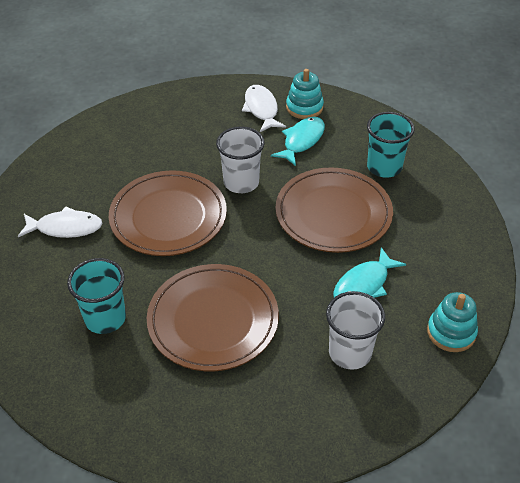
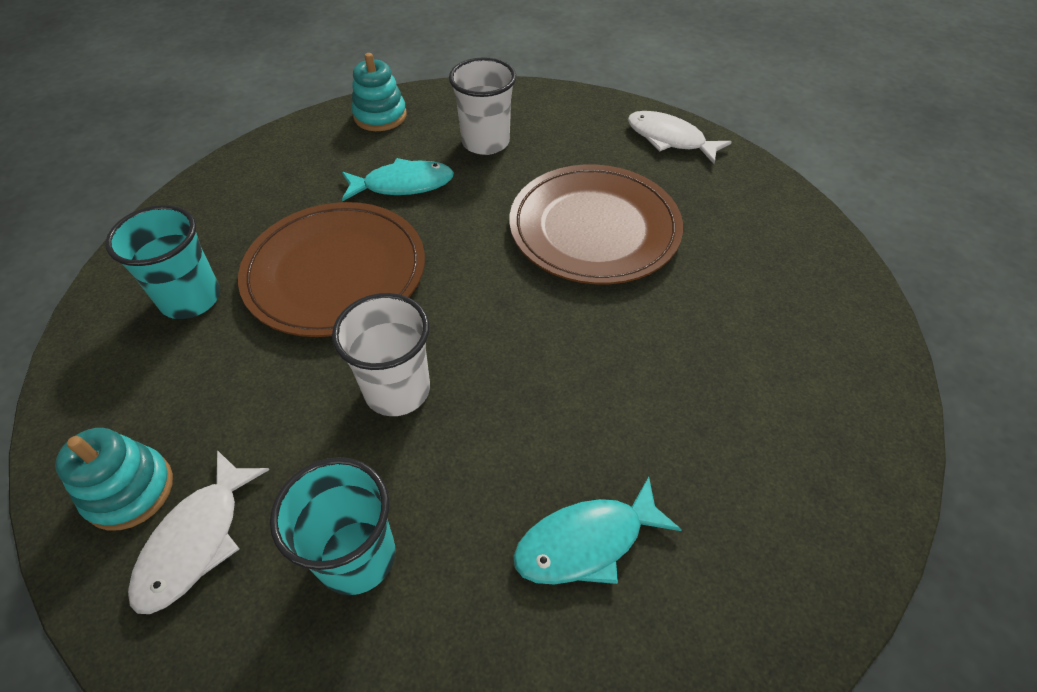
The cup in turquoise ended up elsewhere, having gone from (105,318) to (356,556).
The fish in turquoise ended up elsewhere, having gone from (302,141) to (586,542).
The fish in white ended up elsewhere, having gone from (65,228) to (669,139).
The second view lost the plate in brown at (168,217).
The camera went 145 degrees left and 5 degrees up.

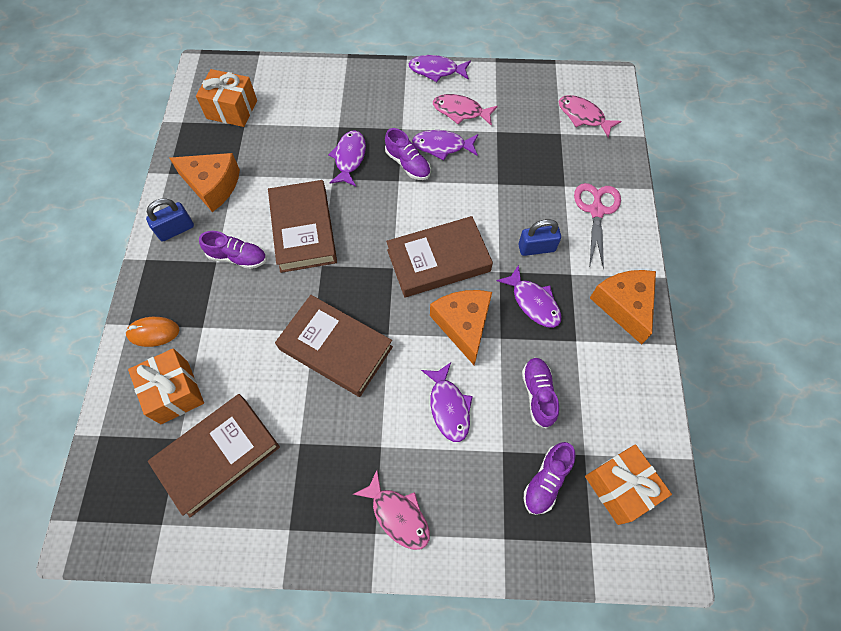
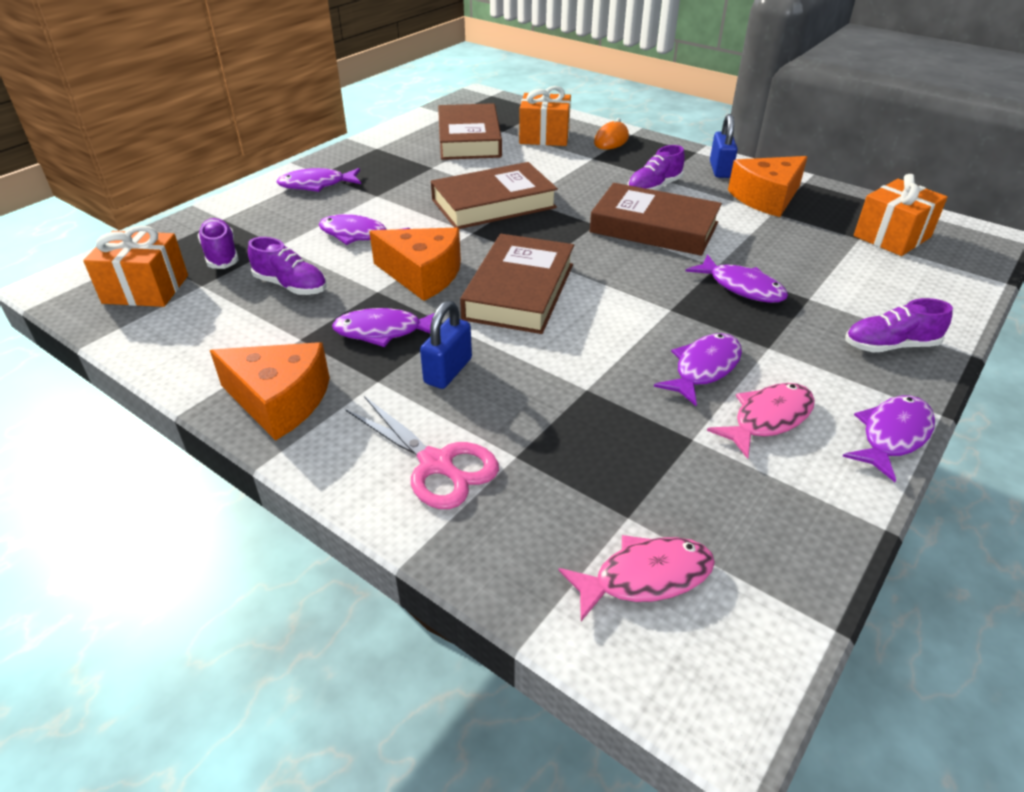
What was the fish in pink at (398,515) turned into the fish in purple at (316,185).
The shoe in purple ended up elsewhere, having gone from (408,164) to (890,346).
The camera went 125 degrees right and 25 degrees down.

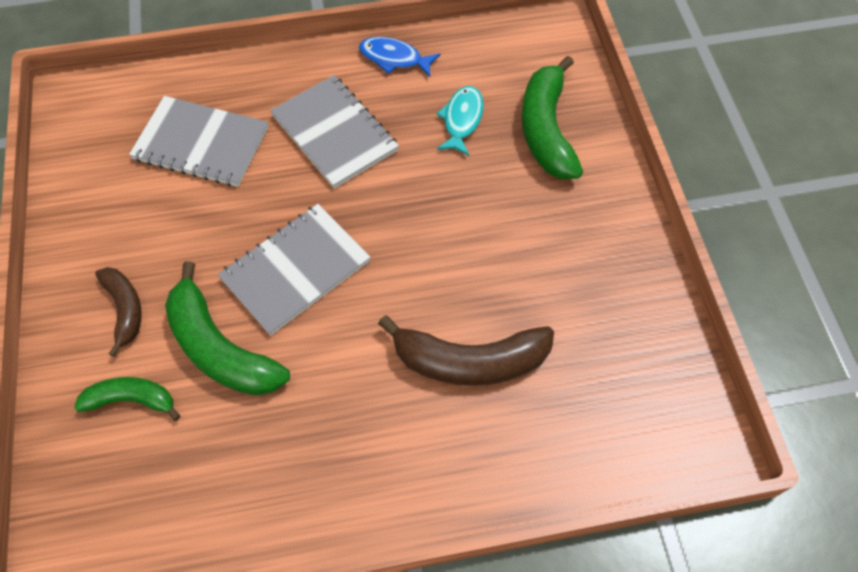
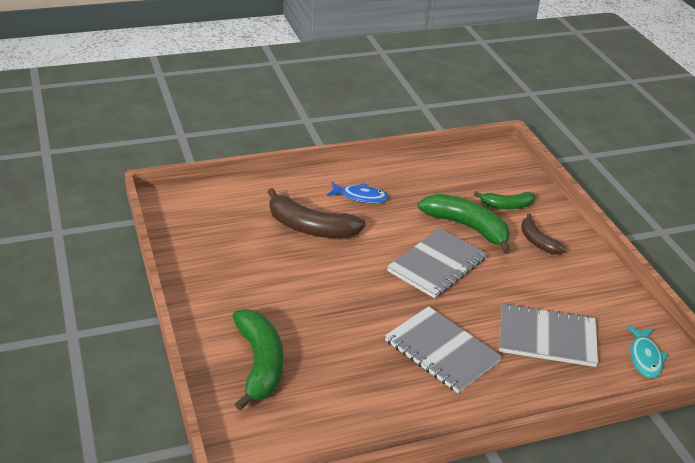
The banana in brown at (469,361) ended up facing another way, 150 degrees counterclockwise from before.
The fish in blue ended up elsewhere, having gone from (394,58) to (360,197).
The fish in turquoise ended up elsewhere, having gone from (462,120) to (645,357).
The camera went 170 degrees right and 25 degrees down.

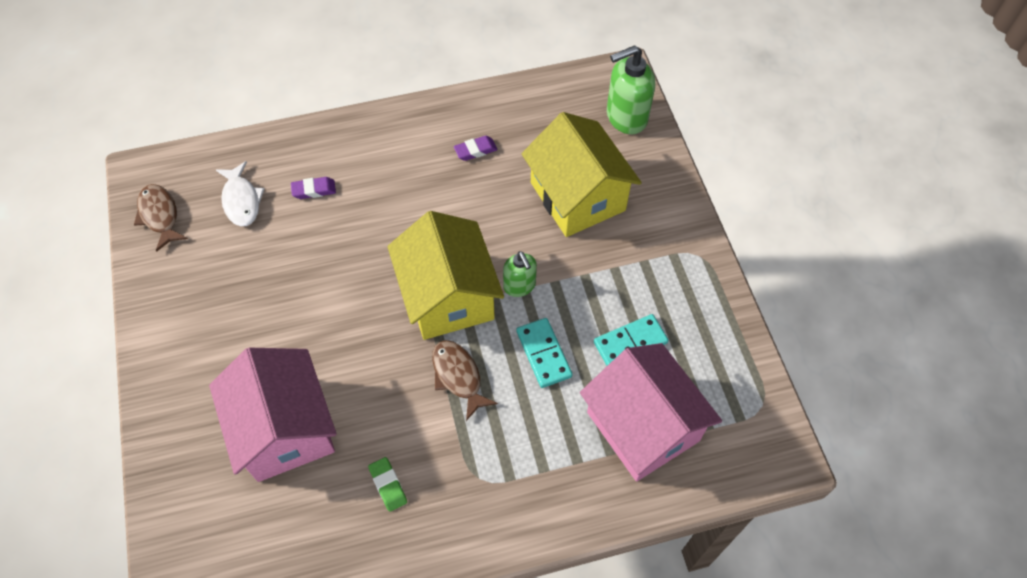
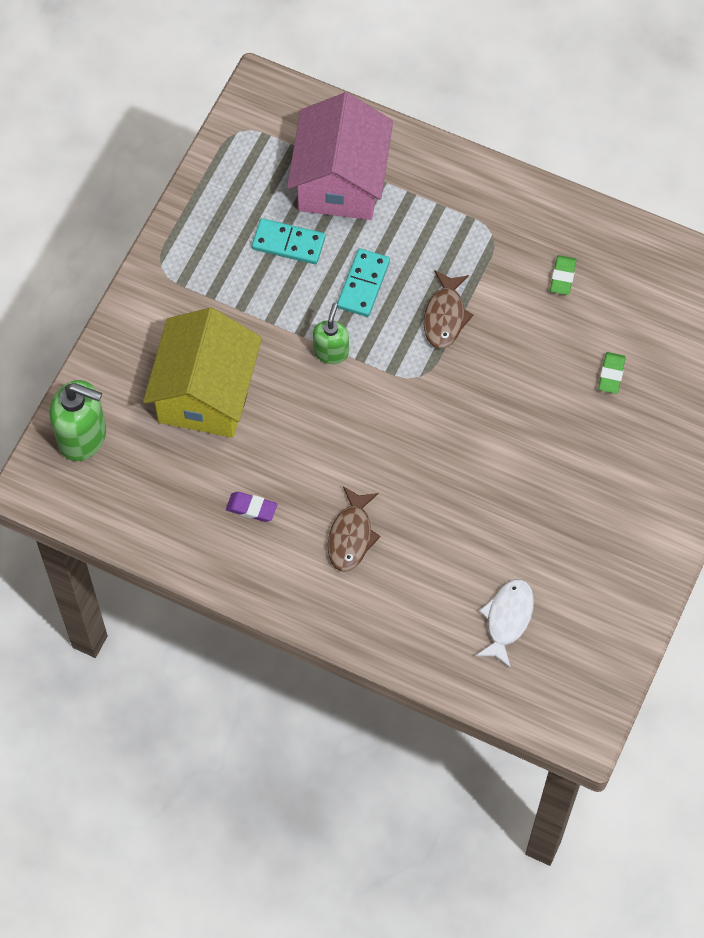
The fish in brown ended up elsewhere, having gone from (160,216) to (351,536).
Where the house in pink stood at (285,429), the eraser in green came to stand at (611,375).
The second view lost the eraser in purple at (314,190).
The second view lost the house in yellow at (448,296).
The camera went 140 degrees left and 5 degrees up.

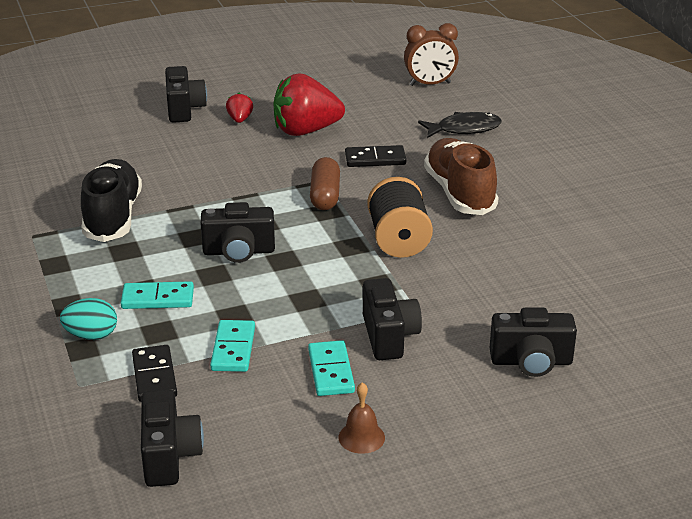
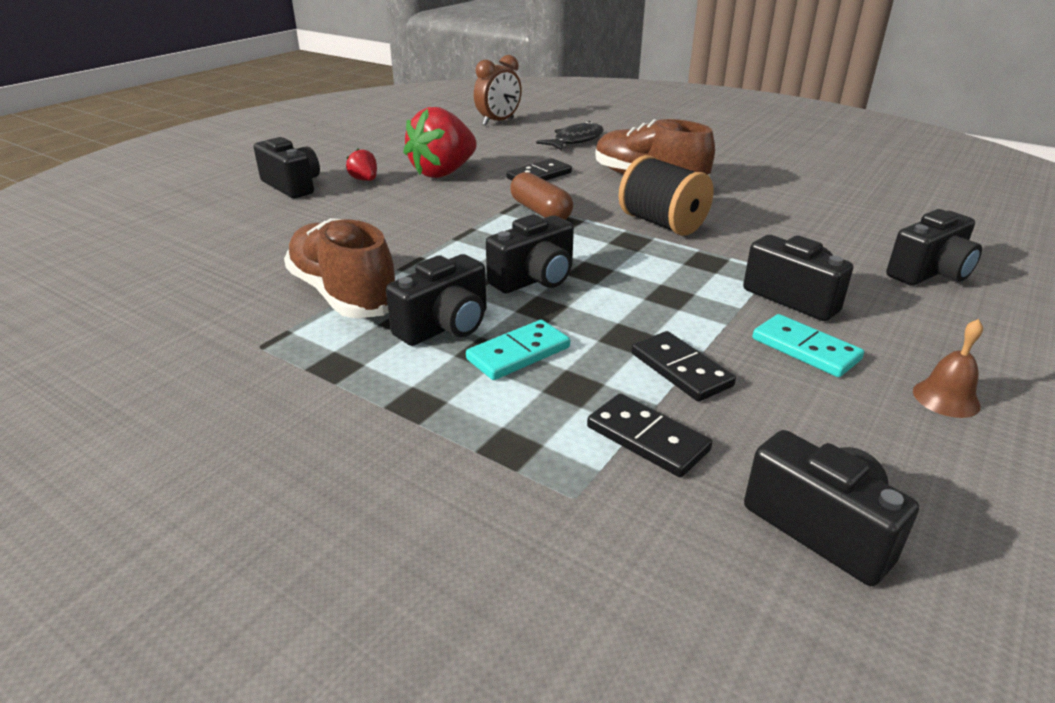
What was the shoe in black at (113,217) turned into the shoe in brown at (343,294).
The second view gained the camera in black at (445,326).
What was the domino in turquoise at (233,349) turned into the domino in black at (681,369).
The second view lost the egg in turquoise at (91,336).
The camera went 35 degrees left and 0 degrees up.

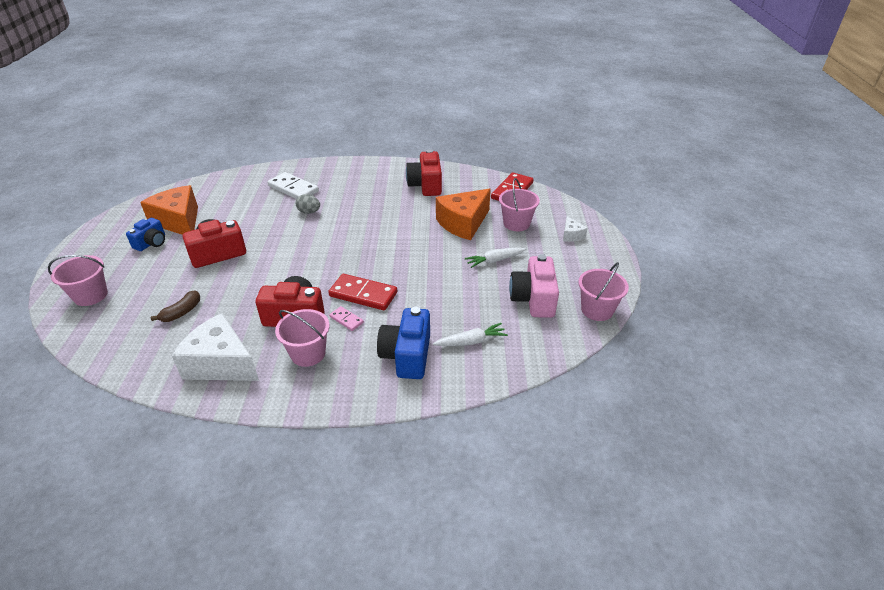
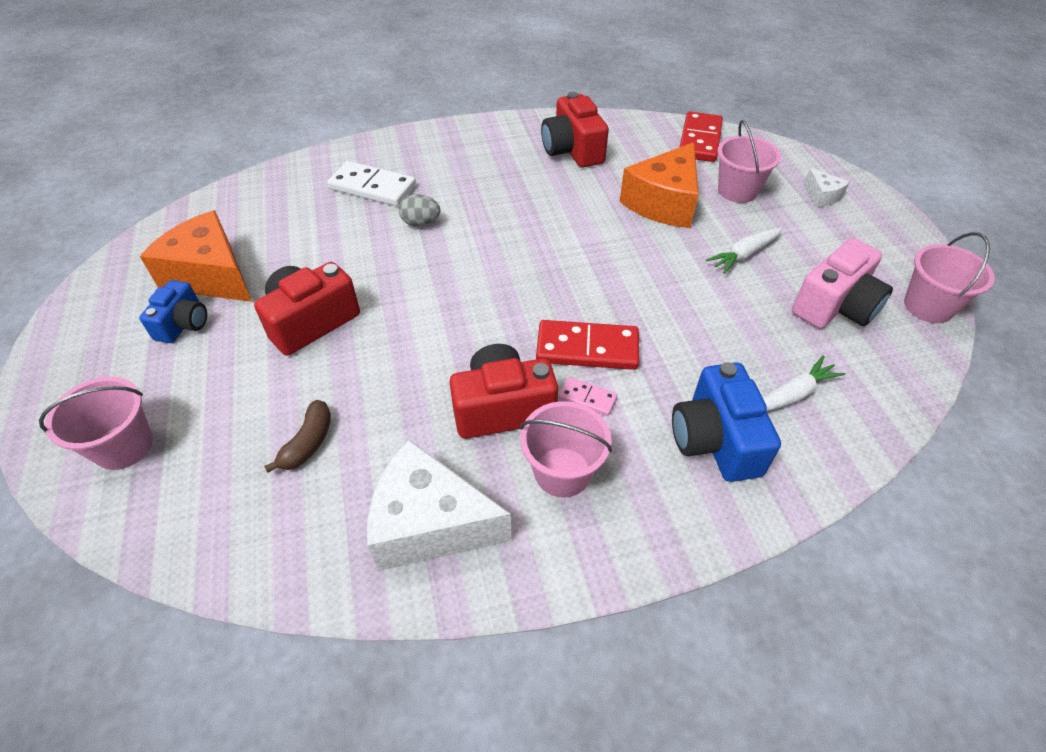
The camera in pink at (533,299) ended up facing another way, 120 degrees counterclockwise from before.
The camera went 15 degrees left and 10 degrees up.

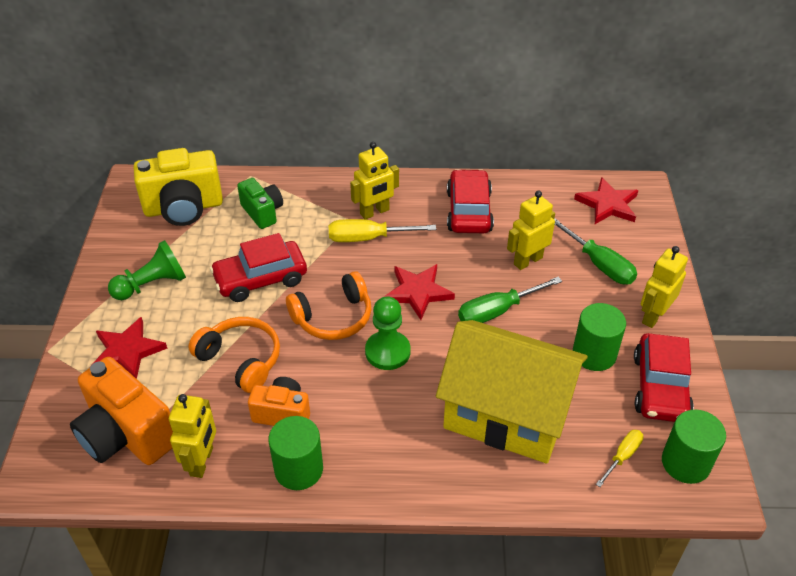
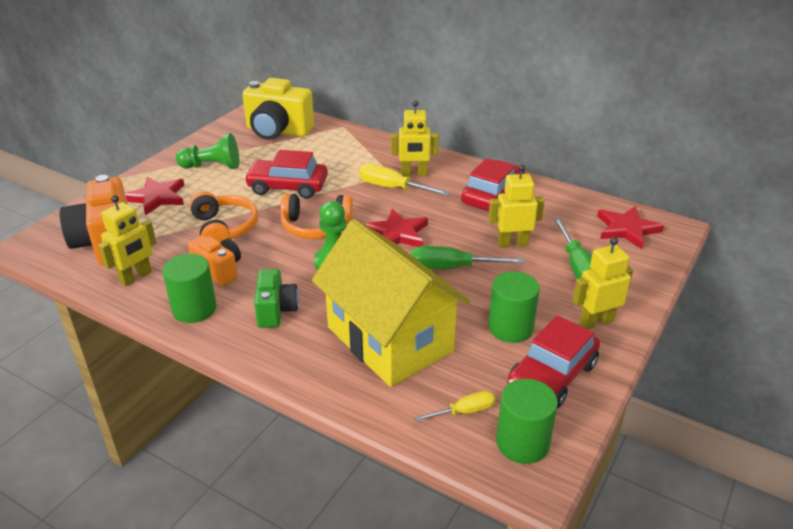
The camera in green ended up elsewhere, having gone from (262,212) to (276,311).
The camera went 30 degrees right and 10 degrees down.

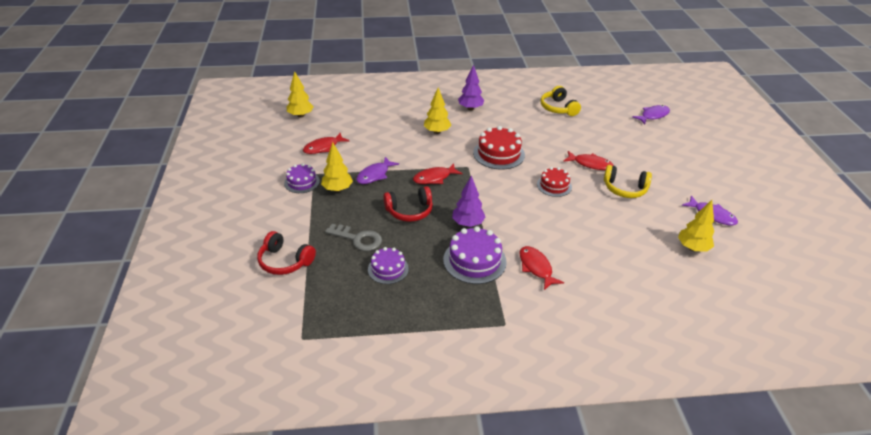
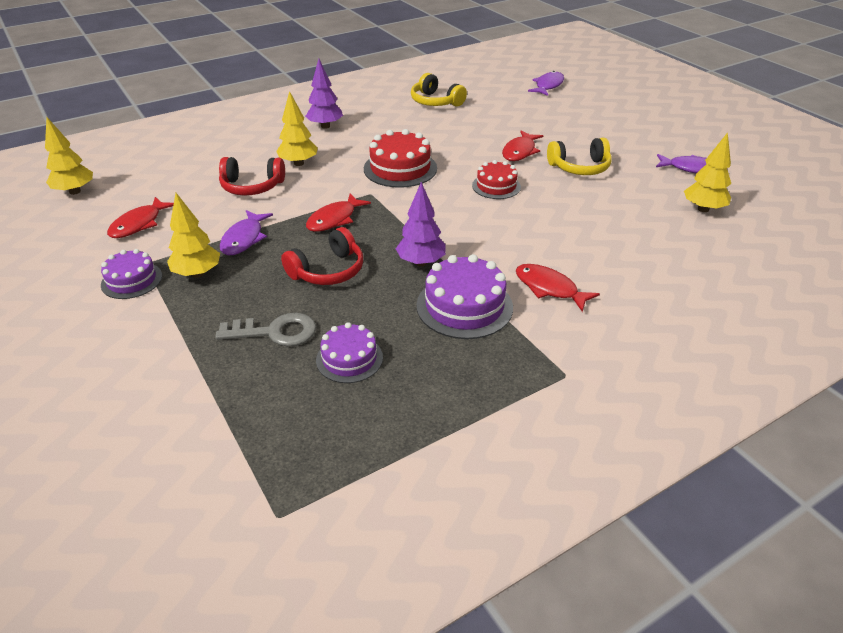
The headphones in red ended up elsewhere, having gone from (285,261) to (252,186).
The fish in red at (590,164) ended up facing another way, 120 degrees clockwise from before.
The camera went 25 degrees left and 0 degrees up.

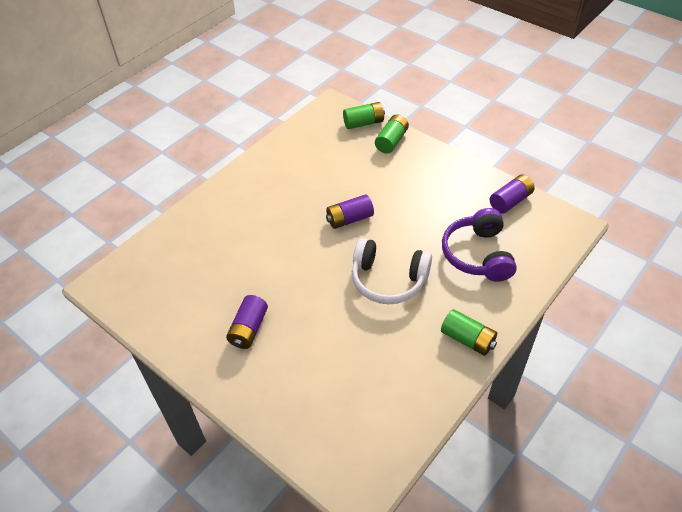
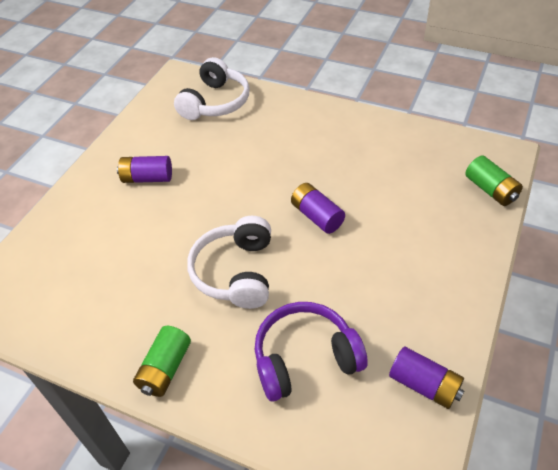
The second view gained the headphones in white at (215,102).
The second view lost the battery in green at (391,141).
The camera went 75 degrees right and 0 degrees up.

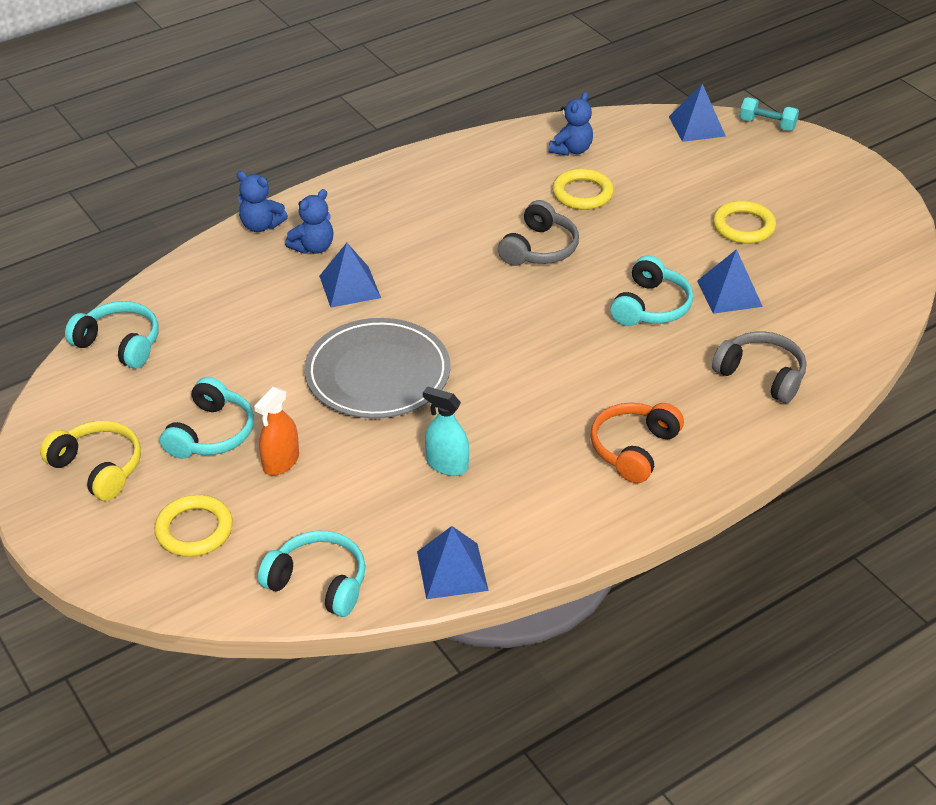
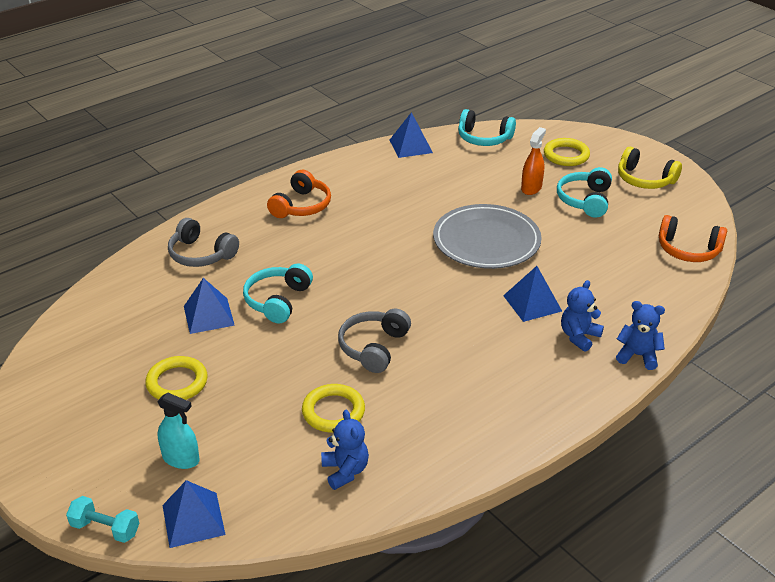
The spray bottle in turquoise ended up elsewhere, having gone from (447,465) to (181,459).
The teddy bear in blue at (571,150) ended up facing another way, 135 degrees clockwise from before.
What was the headphones in turquoise at (119,344) turned into the headphones in orange at (688,250).
The camera went 175 degrees right and 5 degrees down.

